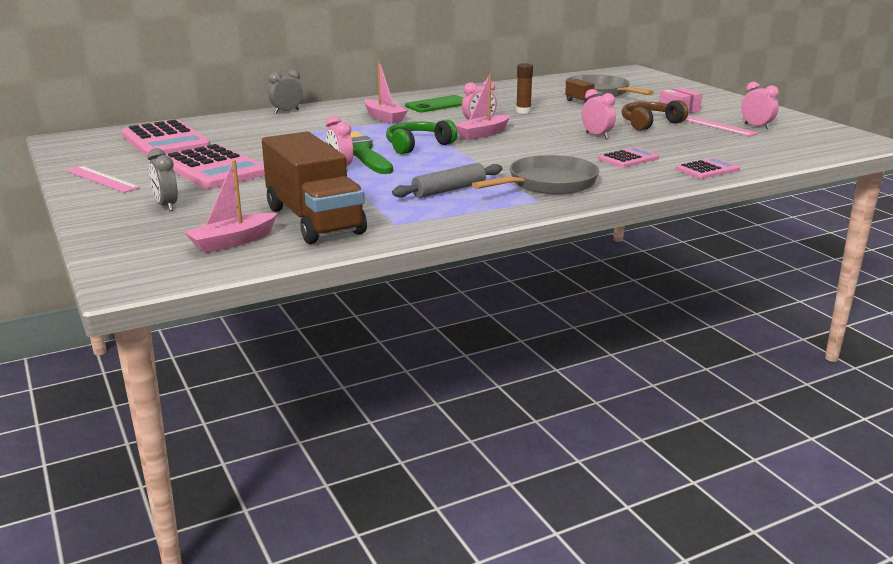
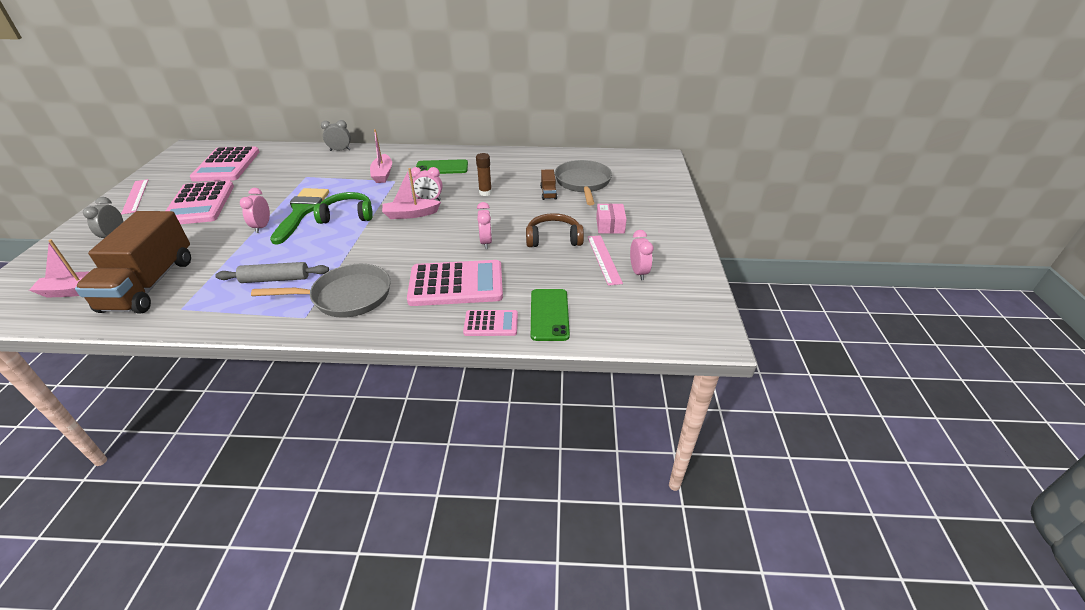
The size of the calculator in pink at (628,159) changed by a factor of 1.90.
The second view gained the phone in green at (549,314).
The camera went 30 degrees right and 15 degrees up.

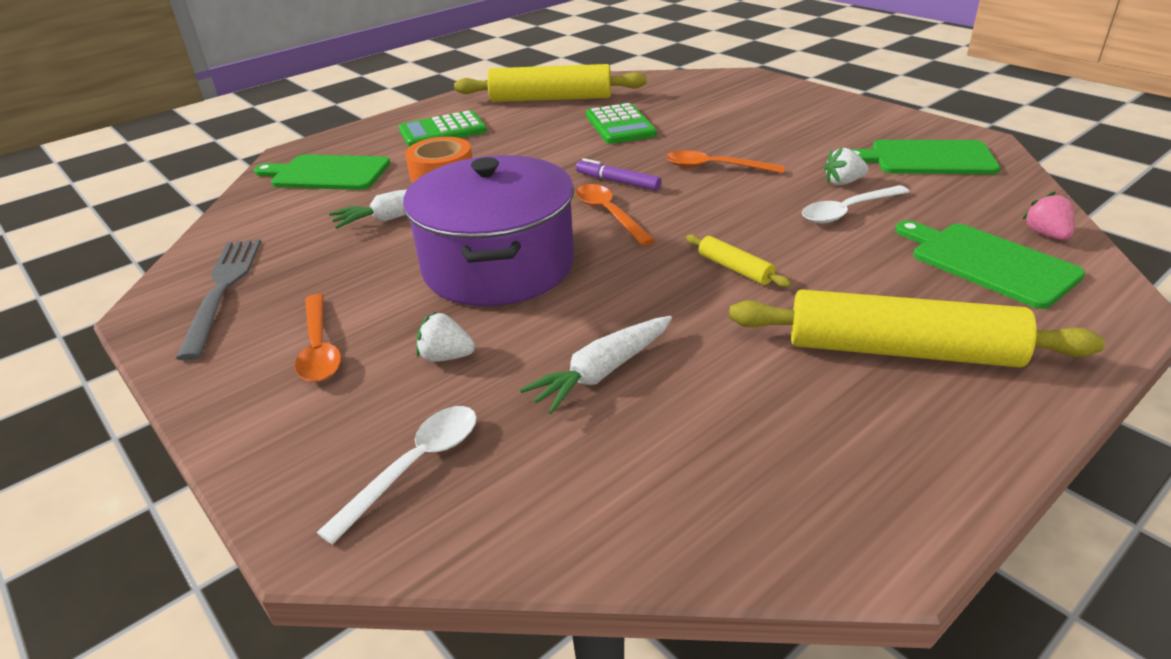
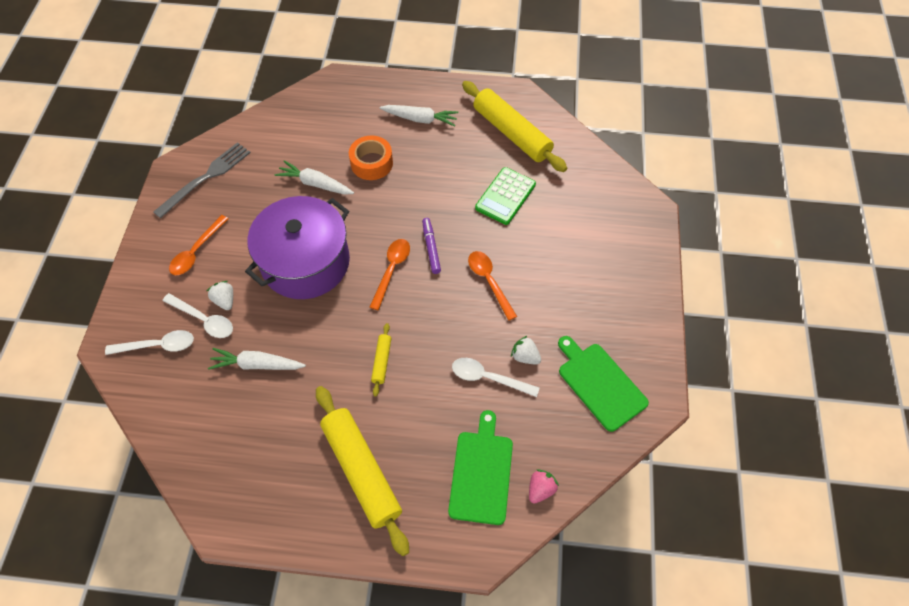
The second view gained the spoon in white at (204,320).
Where the calculator in green stood at (443,131), the carrot in white came to stand at (420,119).
The second view lost the cutting board in green at (327,173).
The camera went 45 degrees right and 25 degrees up.

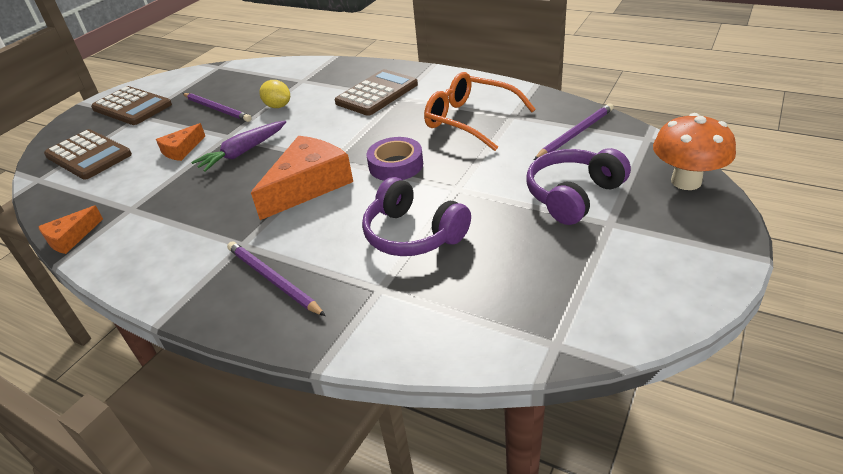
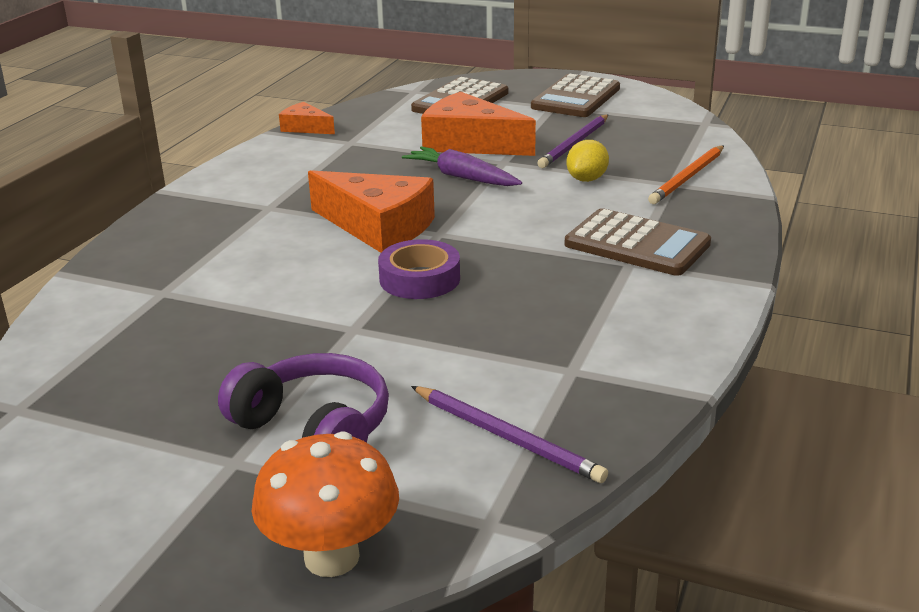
The size of the cheese in orange at (181,150) changed by a factor of 1.90.
The second view gained the pencil in orange at (688,177).
The second view lost the pencil in purple at (273,280).
The second view lost the headphones in purple at (413,234).
The second view lost the glasses in orange at (469,120).
The camera went 80 degrees right and 10 degrees down.

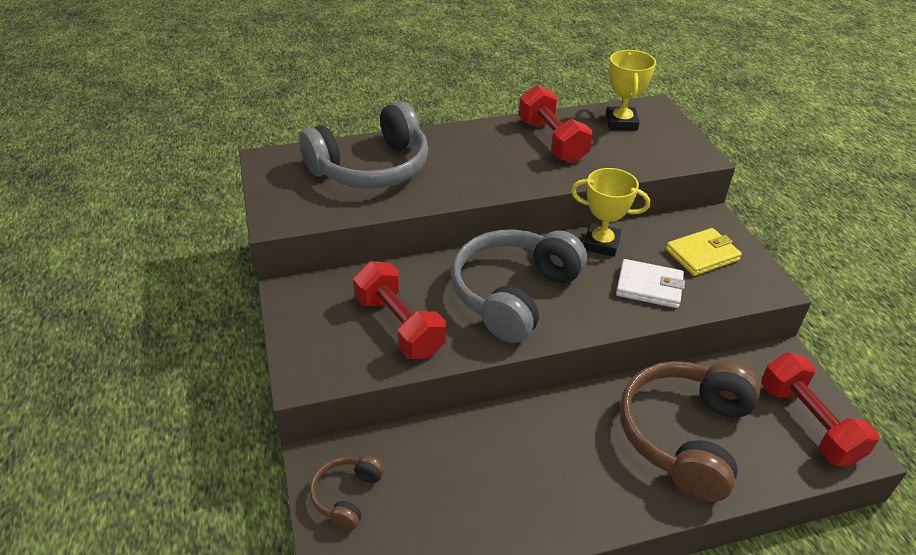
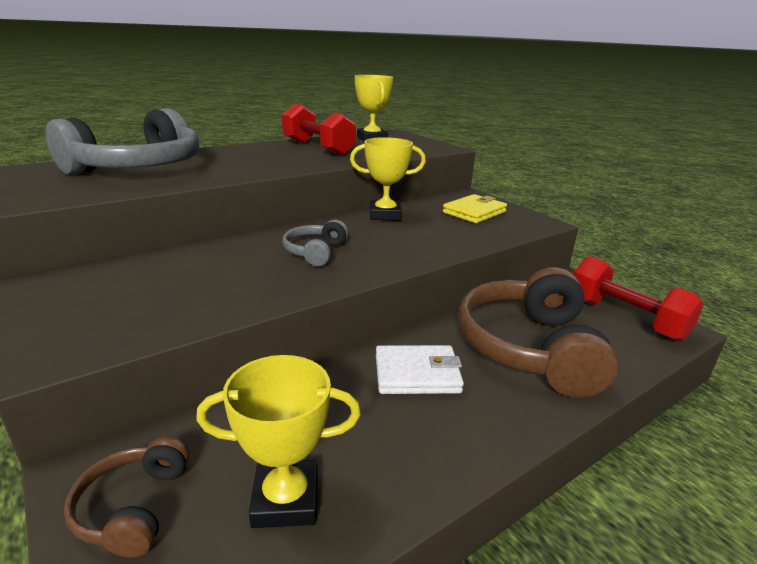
The second view gained the trophy in yellow at (286,499).
The size of the headphones in grey at (513,294) changed by a factor of 0.47.
The wallet in white ended up elsewhere, having gone from (649,287) to (417,374).
The second view lost the dumbbell in red at (399,326).
The camera went 20 degrees left and 15 degrees down.

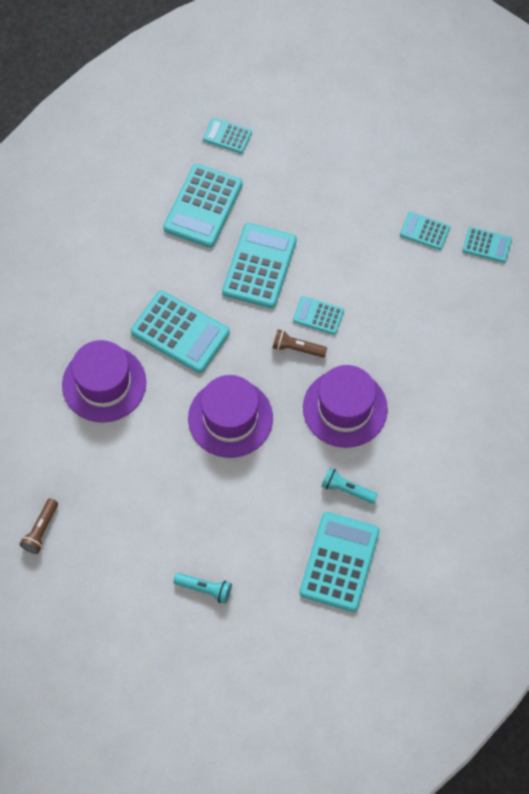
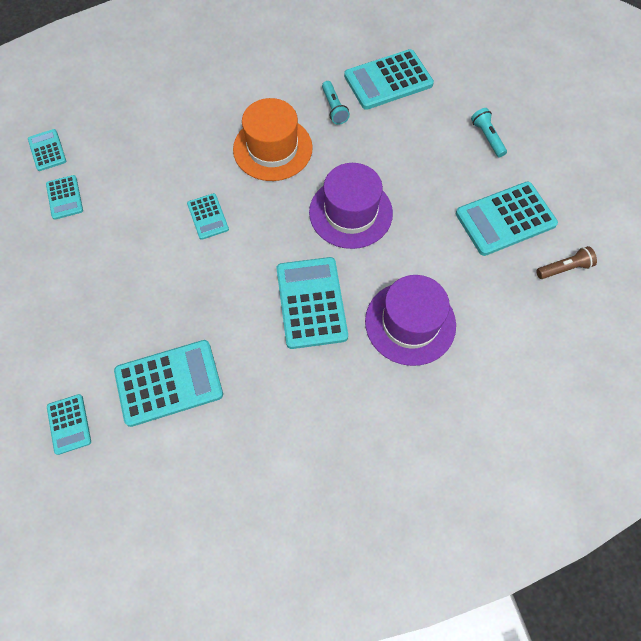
What was the hat in purple at (345,408) turned into the hat in orange at (272,148).
The calculator in turquoise ended up elsewhere, having gone from (259,266) to (505,219).
The second view lost the flashlight in brown at (297,348).
The camera went 130 degrees left and 0 degrees up.

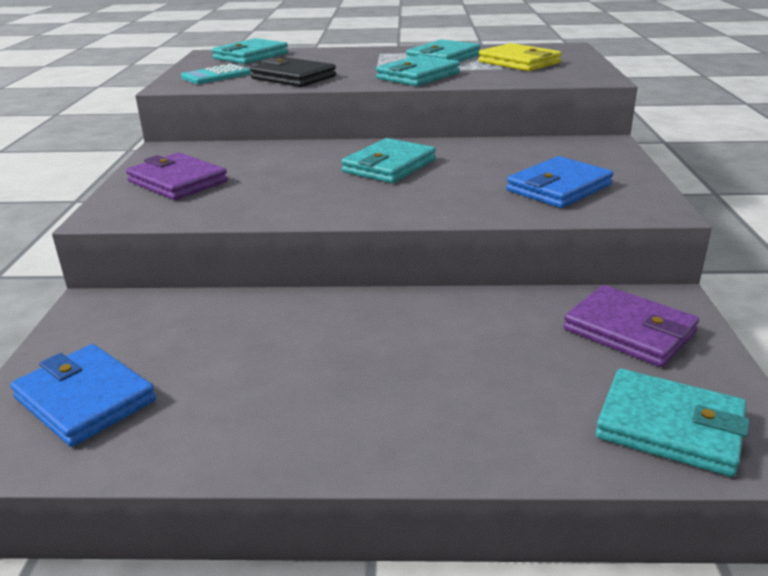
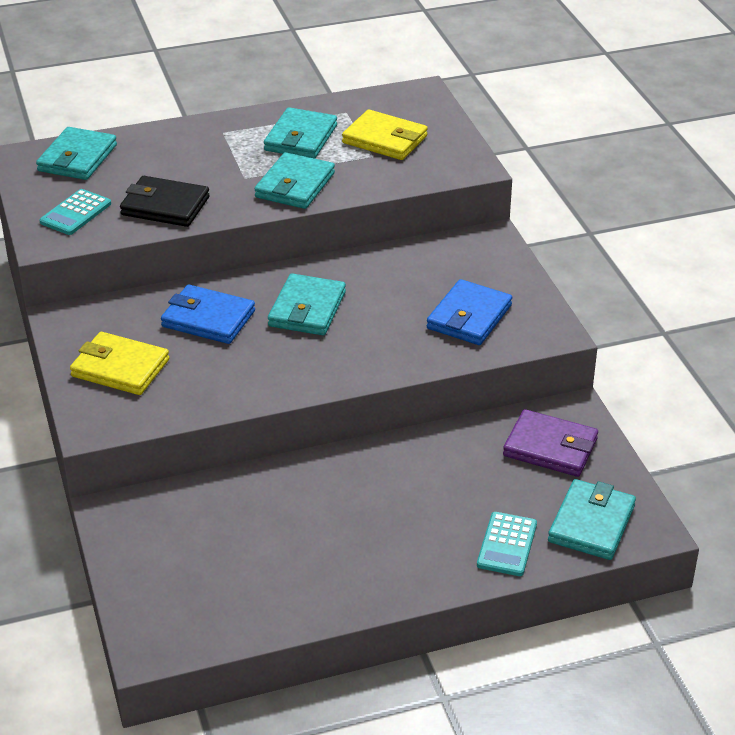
What was the wallet in purple at (177,182) turned into the wallet in yellow at (120,368).
The wallet in blue ended up elsewhere, having gone from (85,399) to (208,319).
The second view gained the calculator in turquoise at (507,545).
The wallet in turquoise at (670,427) ended up facing another way, 75 degrees counterclockwise from before.
The camera went 20 degrees left and 10 degrees up.

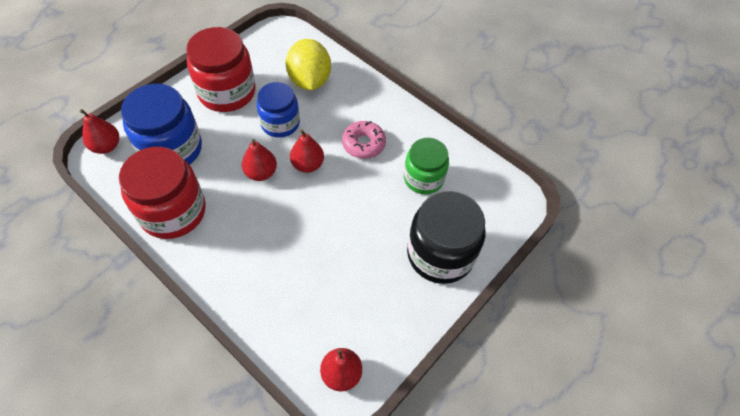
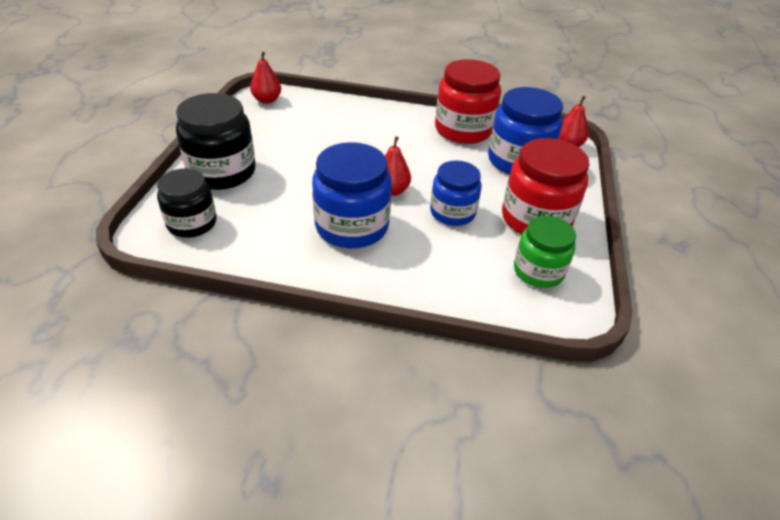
The second view gained the jar in black at (192,223).
Where the donut in pink stood at (363,144), the jar in blue came to stand at (352,226).
The jar in green ended up elsewhere, having gone from (423,178) to (538,271).
The second view lost the pear in red at (261,173).
The second view lost the lemon in yellow at (309,80).
The camera went 150 degrees right and 15 degrees down.

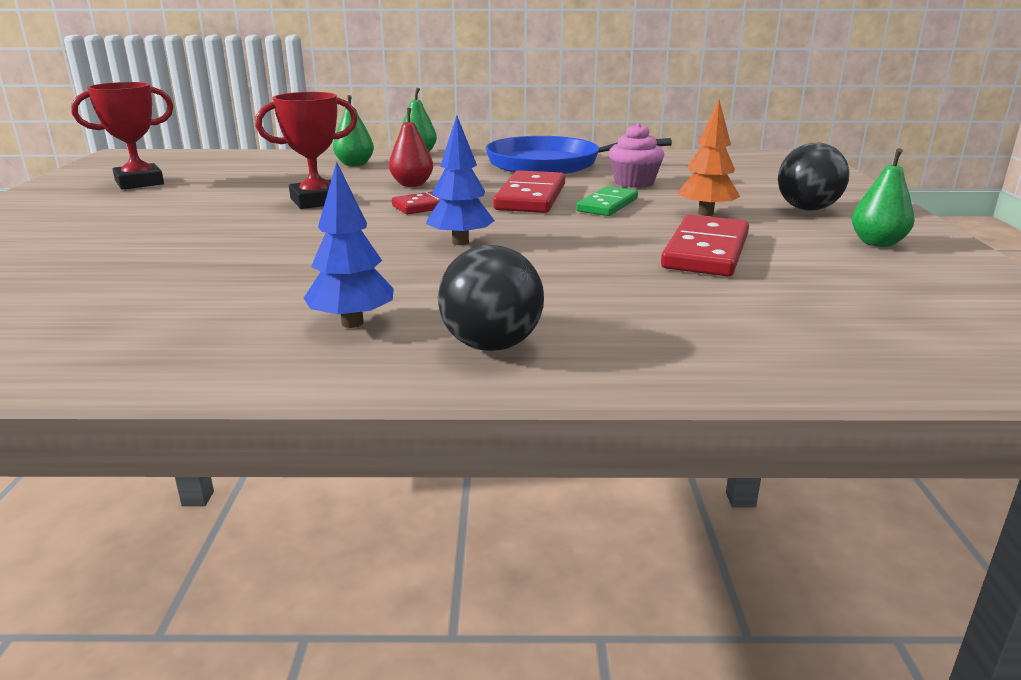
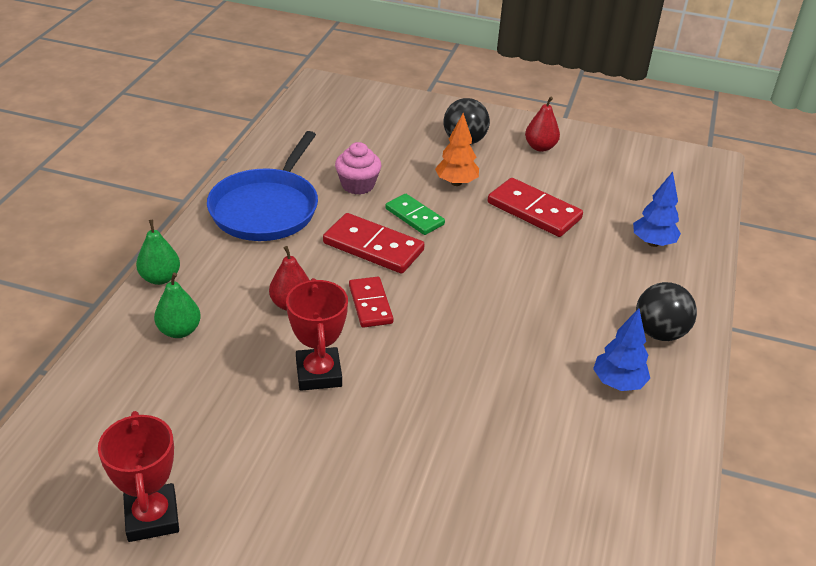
What was the pear in green at (877,243) turned into the pear in red at (540,147).
The tree in blue ended up elsewhere, having gone from (460,242) to (653,243).
The camera went 75 degrees left and 15 degrees up.

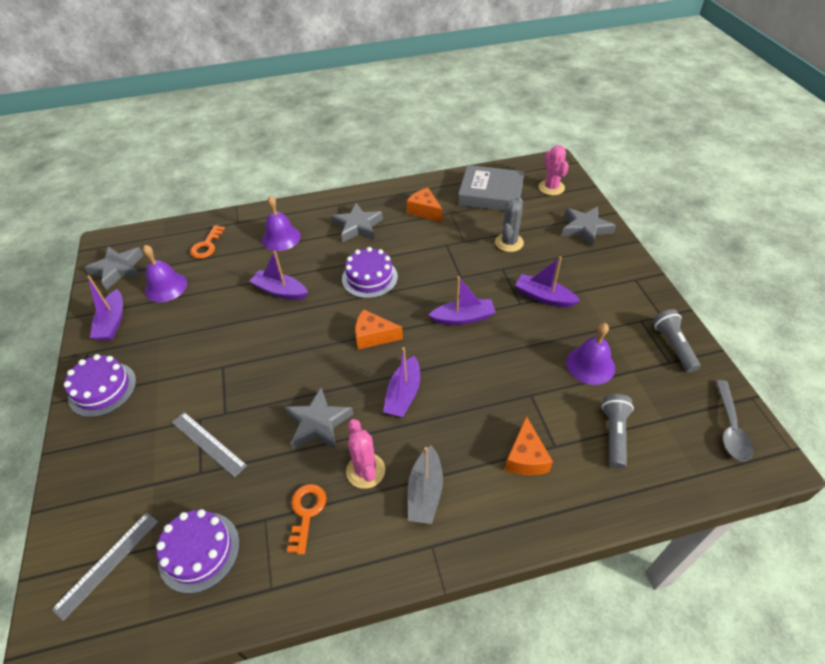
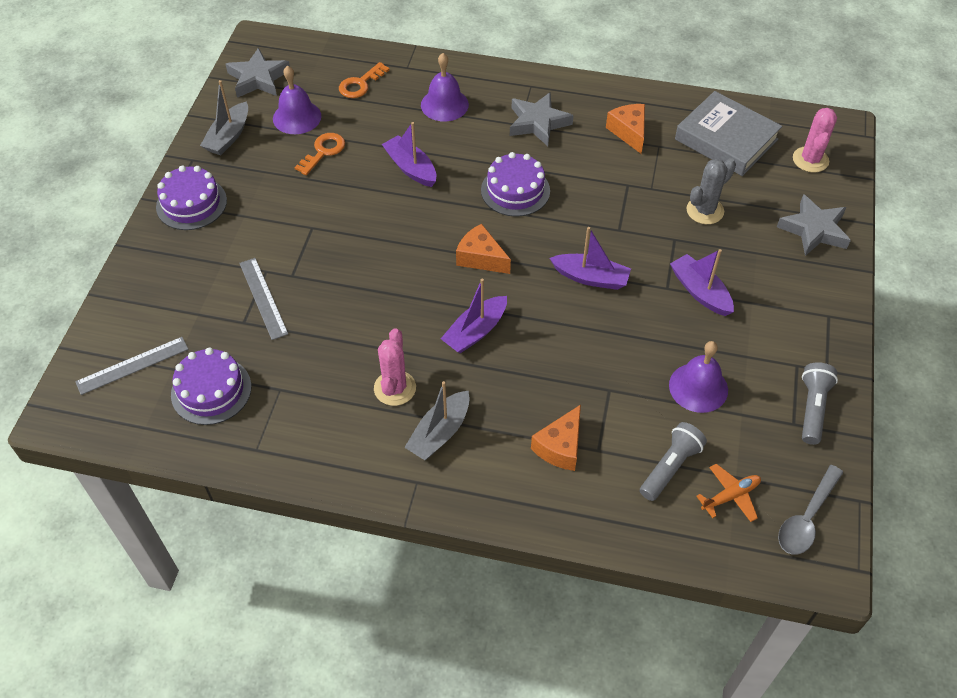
What was the boat in purple at (112,322) turned into the boat in grey at (228,136).
The key in orange ended up elsewhere, having gone from (306,512) to (323,151).
The second view gained the plane in orange at (730,496).
The second view lost the star in grey at (318,423).
The camera went 25 degrees right and 5 degrees up.

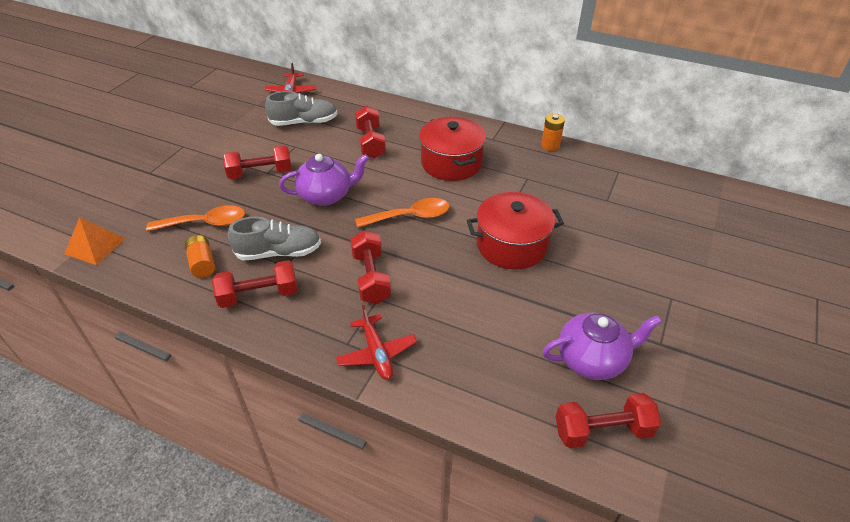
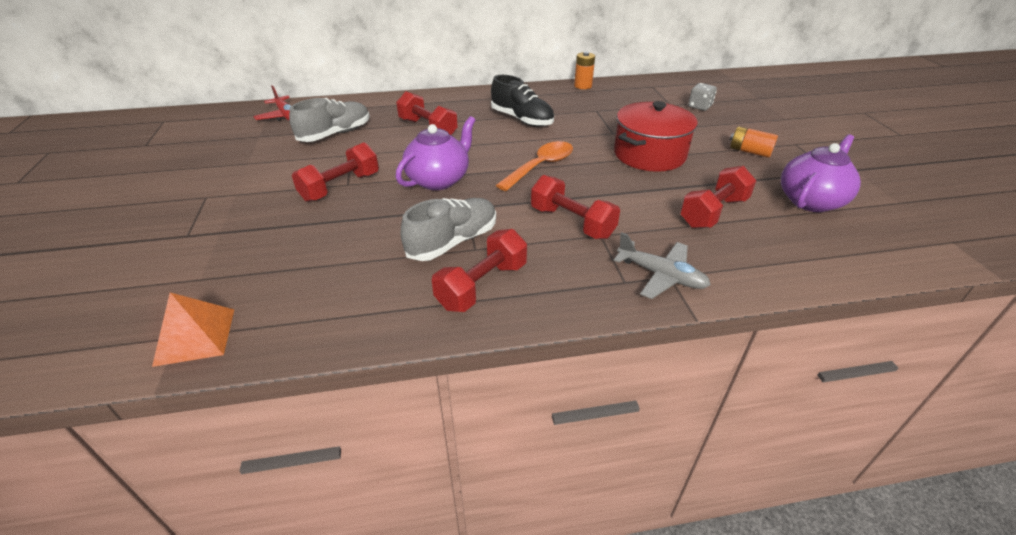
Where the pot in red stood at (451,163), the shoe in black came to stand at (522,119).
What was the plane in red at (377,353) turned into the plane in grey at (661,275).
The dumbbell in red ended up elsewhere, having gone from (602,430) to (713,212).
The second view gained the dice in grey at (699,106).
The battery in orange ended up elsewhere, having gone from (202,263) to (749,151).
The second view lost the spoon in orange at (205,223).
The camera went 35 degrees left and 5 degrees down.

